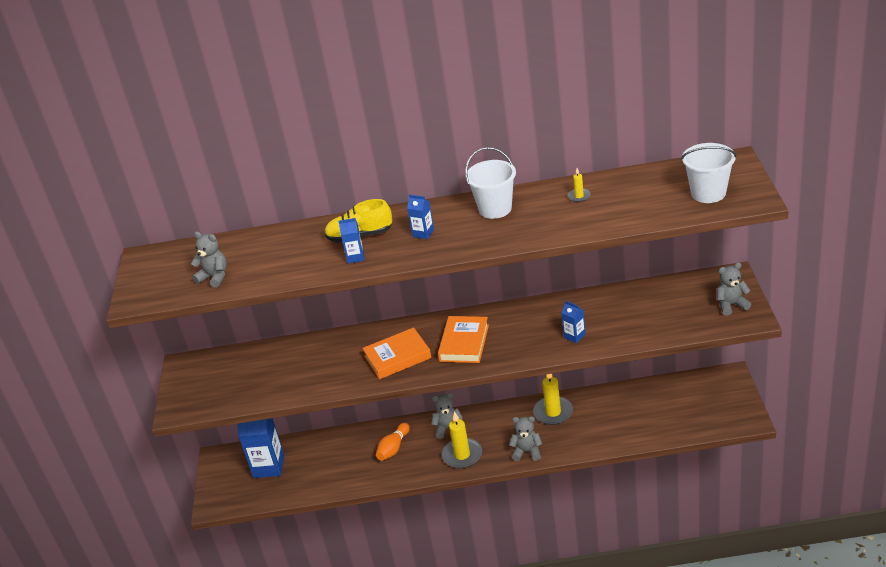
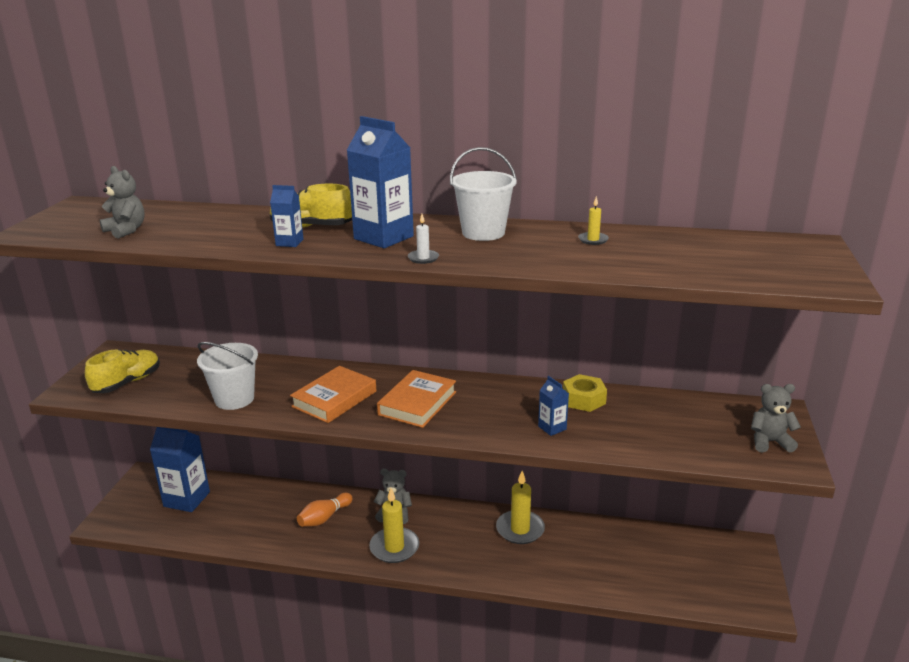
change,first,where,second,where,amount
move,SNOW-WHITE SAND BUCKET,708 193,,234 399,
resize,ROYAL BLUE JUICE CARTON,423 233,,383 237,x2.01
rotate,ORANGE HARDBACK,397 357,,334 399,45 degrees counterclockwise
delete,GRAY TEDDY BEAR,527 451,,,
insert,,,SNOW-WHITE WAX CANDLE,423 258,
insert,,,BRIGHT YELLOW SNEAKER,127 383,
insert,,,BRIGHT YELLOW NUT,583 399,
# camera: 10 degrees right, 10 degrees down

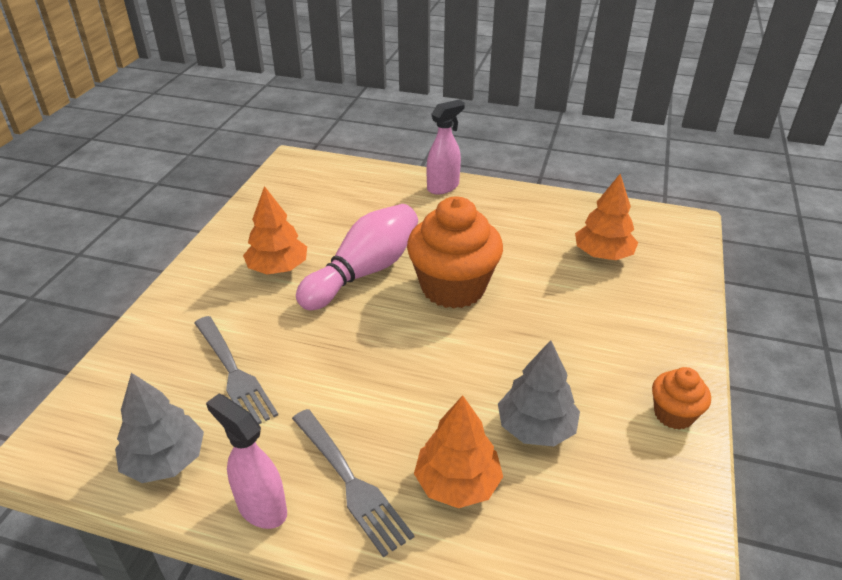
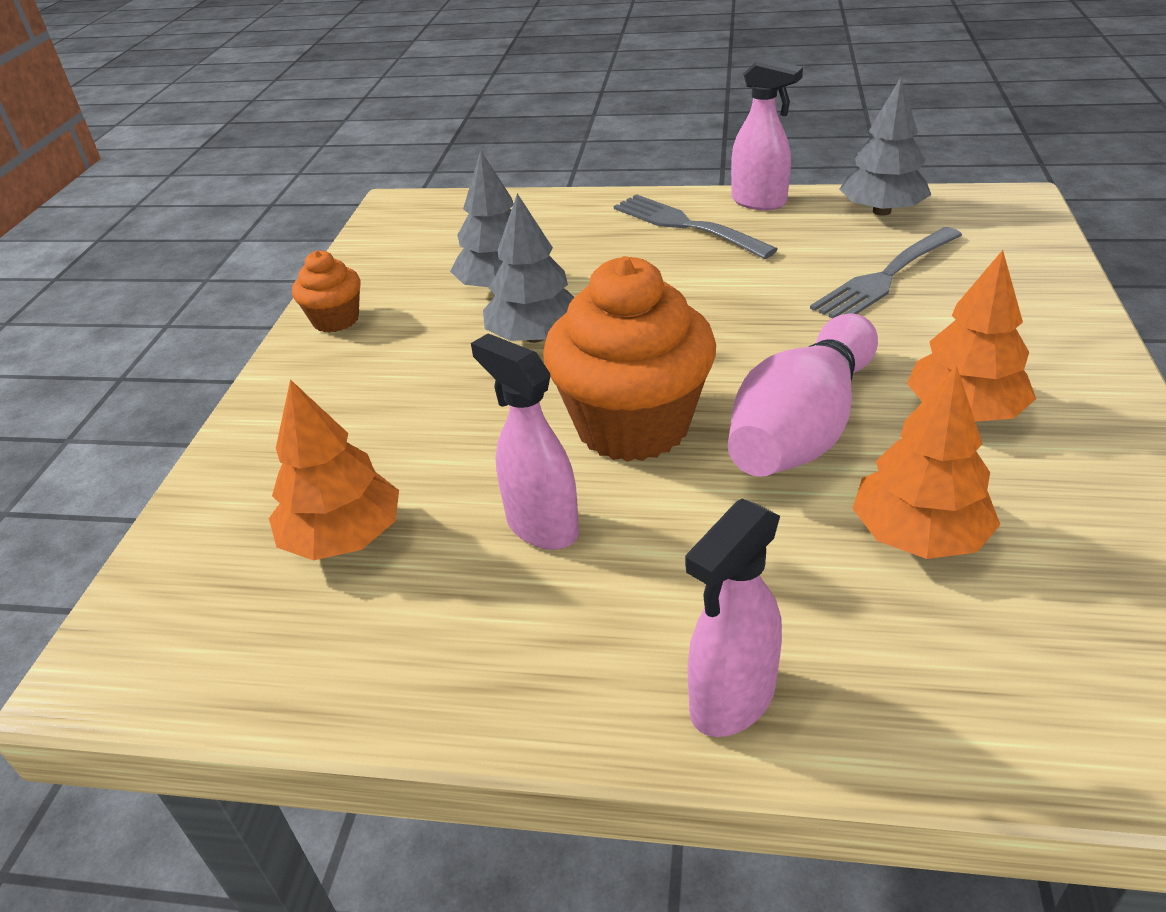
change,first,where,second,where,amount
rotate,GRAY TABLE FORK,233 373,,885 277,90 degrees counterclockwise
move,ORANGE FIR TREE,457 483,,918 535,
insert,,,GRAY FIR TREE,535 336,
insert,,,PINK SPRAYER,541 526,
# camera: 175 degrees right, 0 degrees up

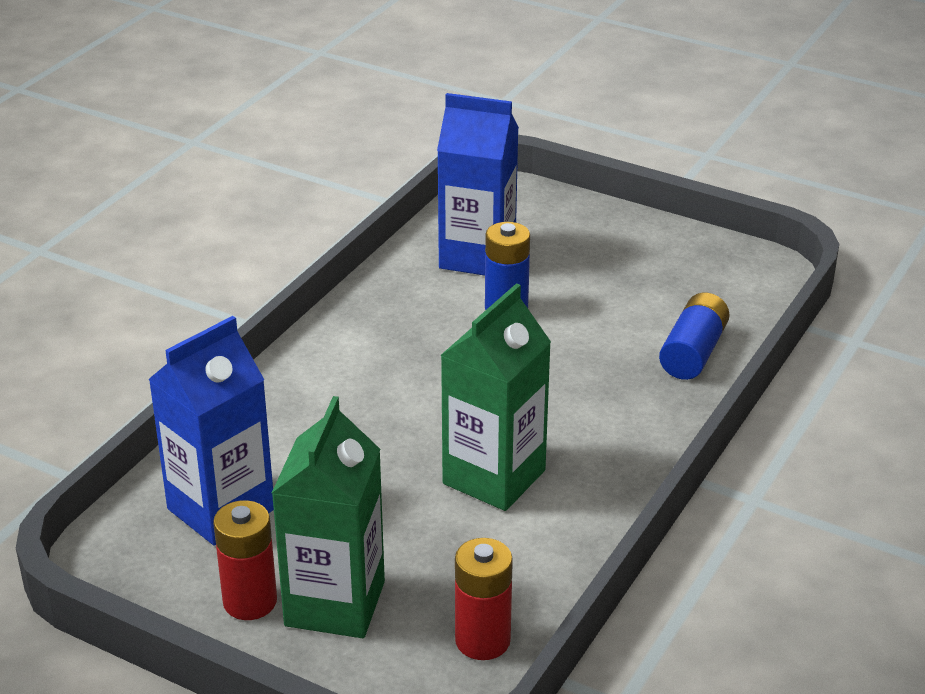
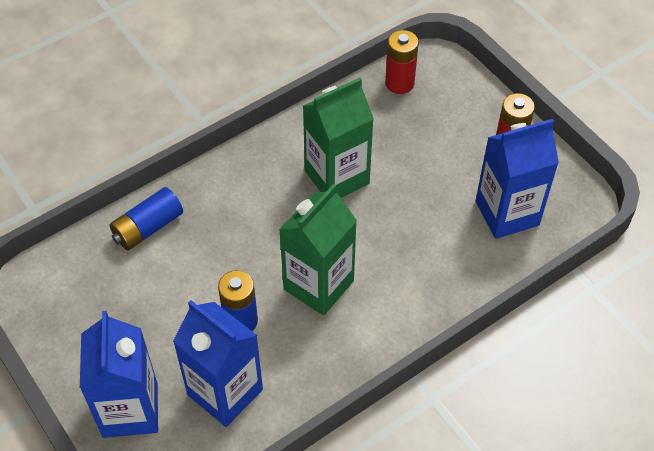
change,first,where,second,where,amount
move,GREEN JUICE CARTON,335 604,,318 285,
insert,,,ROYAL BLUE JUICE CARTON,130 410,
# camera: 155 degrees left, 20 degrees up

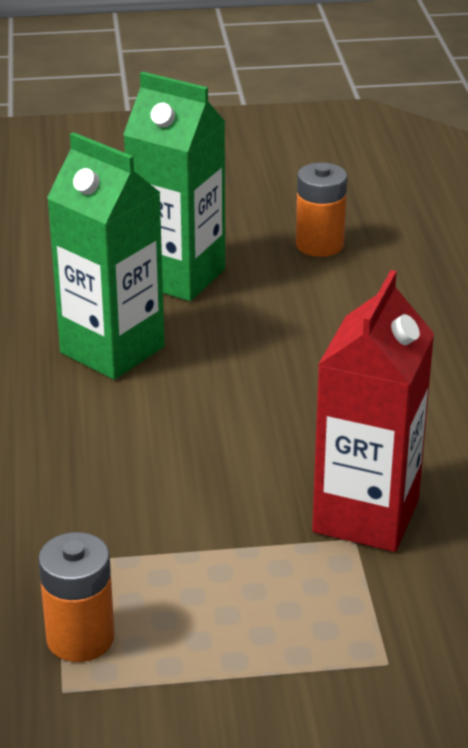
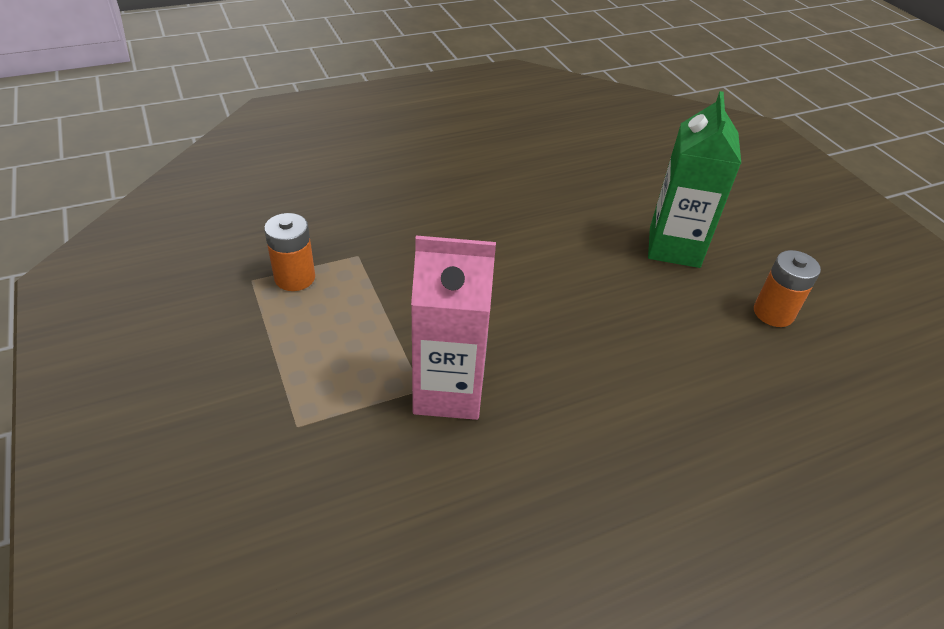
change,first,where,second,where,amount
delete,GREEN JUICE CARTON,112 350,,,
recolor,CRIMSON JUICE CARTON,366 516,PINK JUICE CARTON,448 391,
# camera: 70 degrees right, 10 degrees up

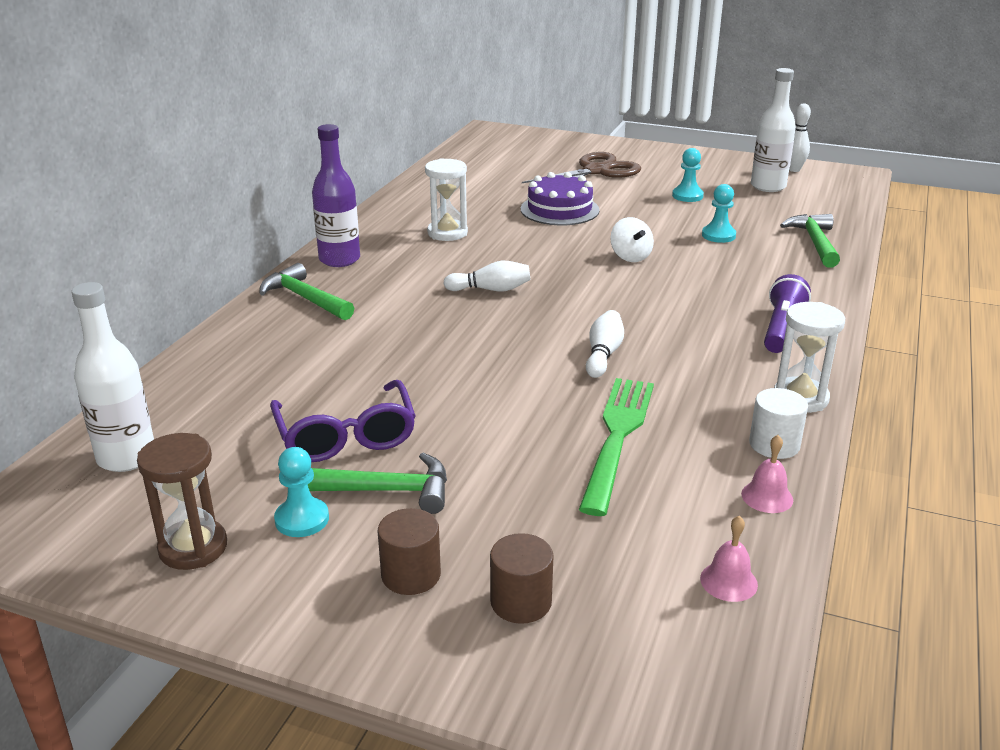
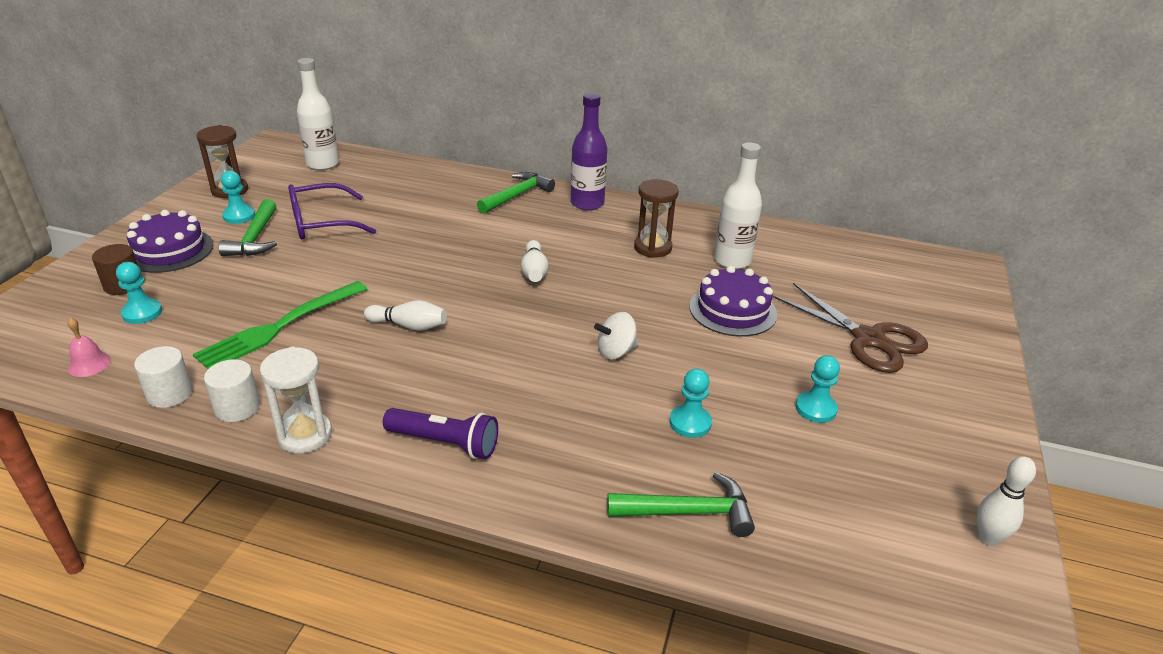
change,first,where,second,where,amount
move,SNOW-WHITE DRINK BOTTLE,768 186,,732 261,
recolor,SNOW-WHITE SAND TIMER,447 233,RUSSET SAND TIMER,652 248,
rotate,GREEN TABLE FORK,617 437,,280 327,120 degrees clockwise
replace,PINK HAND BELL,767 497,SNOW-WHITE SOLID CYLINDER,170 394,
replace,RUSSET SOLID CYLINDER,411 575,ROYAL PURPLE LAYER CAKE,169 250,
insert,,,TURQUOISE GAME PAWN,142 313,
# camera: 85 degrees right, 5 degrees up

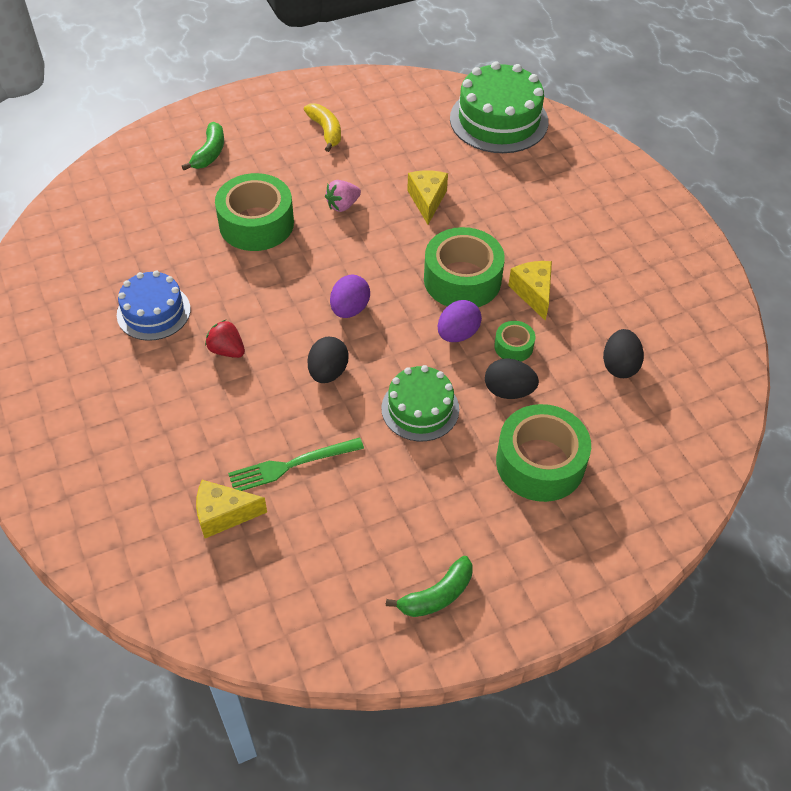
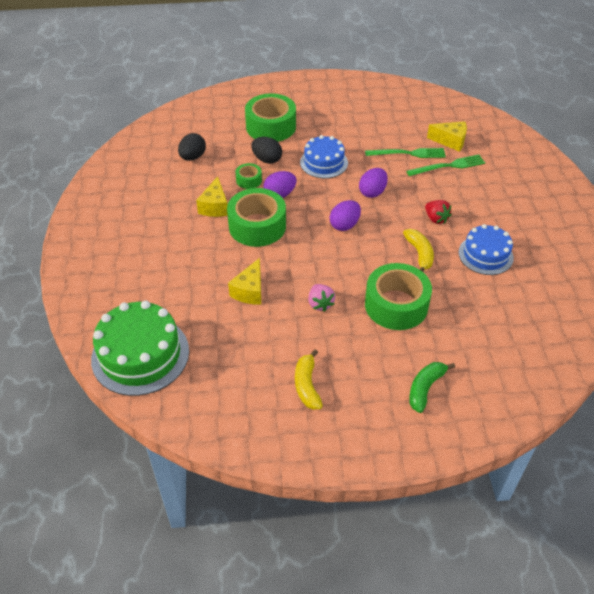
change,first,where,second,where,amount
rotate,PINK BERRY,342 205,,320 304,90 degrees clockwise
recolor,BLACK EGG SHAPE,328 372,ROYAL PURPLE EGG SHAPE,372 192,
recolor,GREEN LAYER CAKE,420 408,ROYAL BLUE LAYER CAKE,324 162,
delete,GREEN BANANA,437 595,,,
insert,,,GREEN TABLE FORK,448 166,
insert,,,BRIGHT YELLOW BANANA,419 254,
# camera: 160 degrees left, 5 degrees down

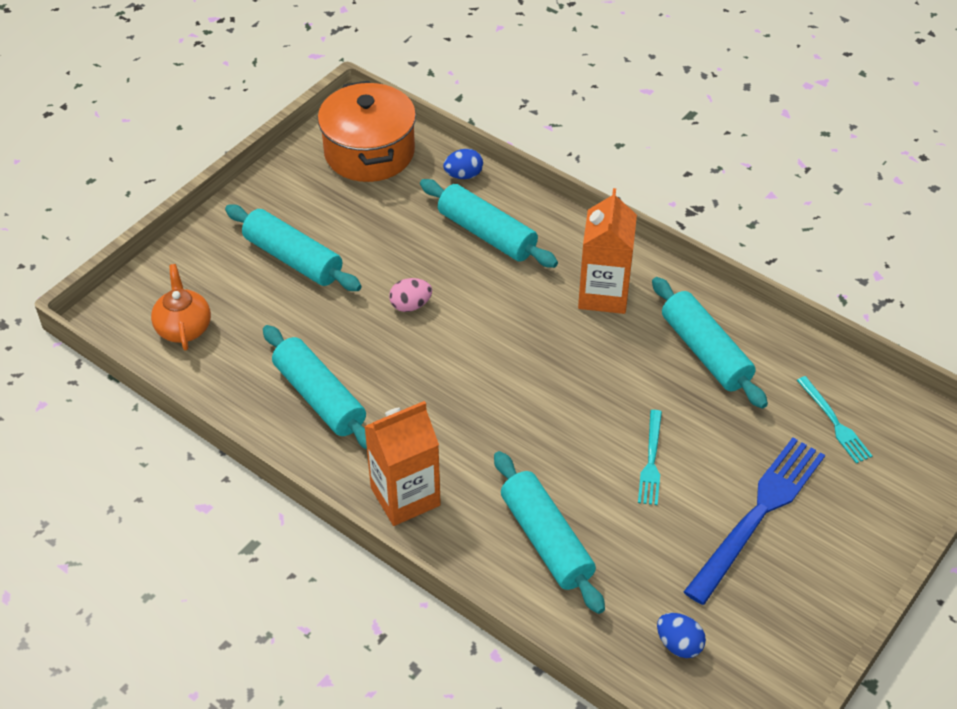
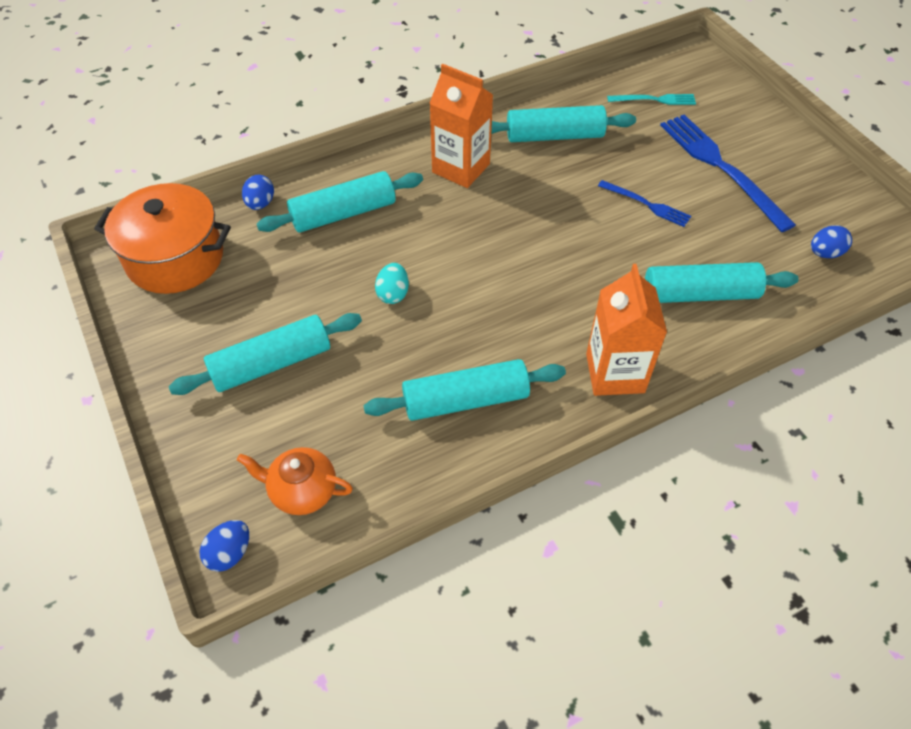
change,first,where,second,where,amount
recolor,PINK EGG SHAPE,410 305,TURQUOISE EGG SHAPE,393 294,
recolor,TURQUOISE TABLE FORK,651 461,ROYAL BLUE TABLE FORK,646 204,
insert,,,ROYAL BLUE EGG SHAPE,230 553,
# camera: 65 degrees left, 5 degrees up

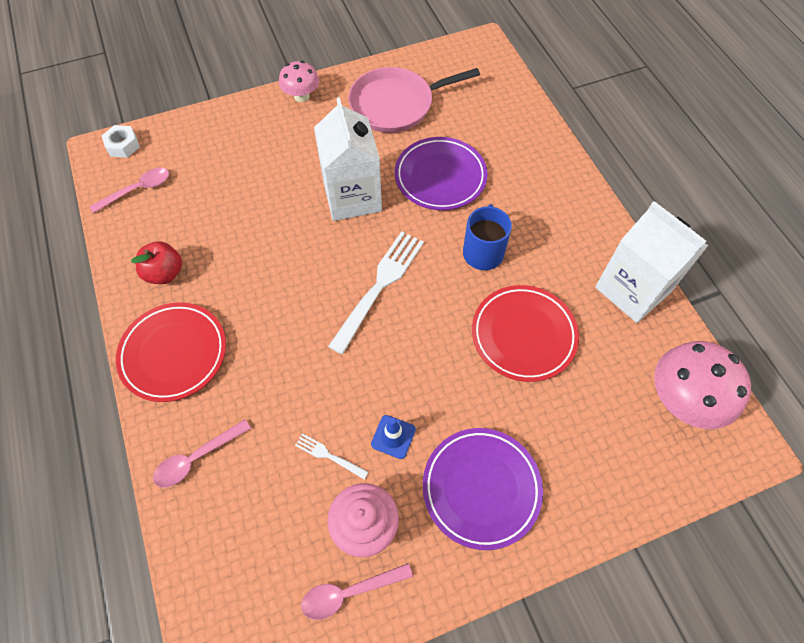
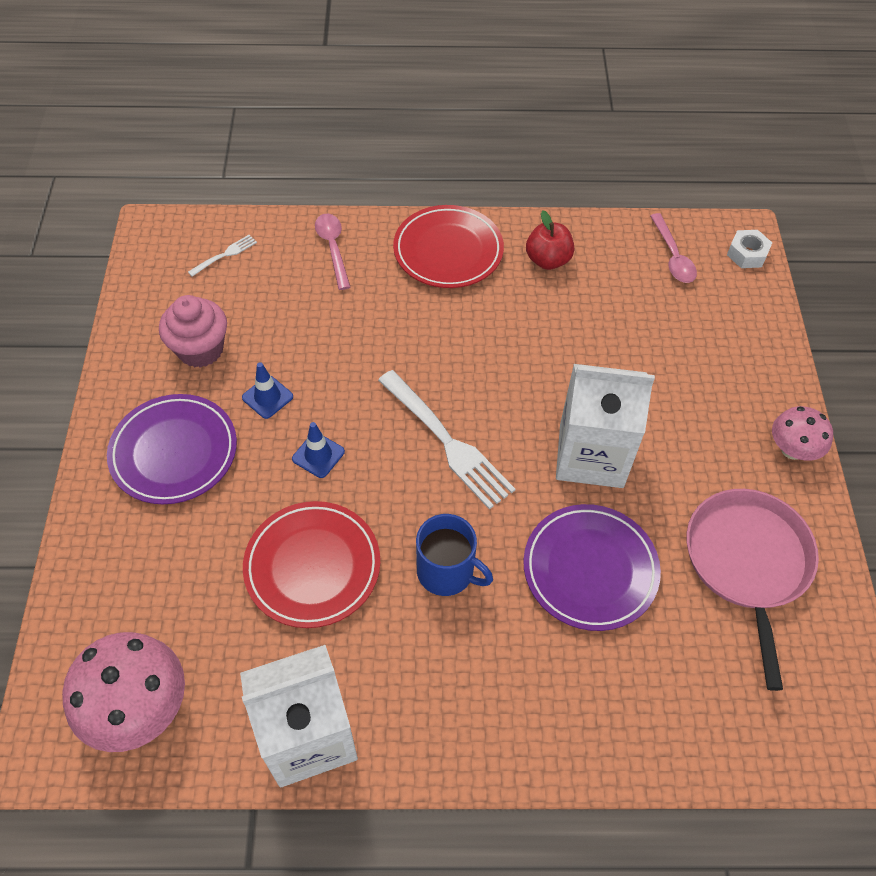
change,first,where,second,where,amount
move,SNOW-WHITE TABLE FORK,328 455,,225 255,
delete,PINK TABLESPOON,349 592,,,
insert,,,ROYAL BLUE TRAFFIC CONE,318 455,
# camera: 110 degrees right, 5 degrees down

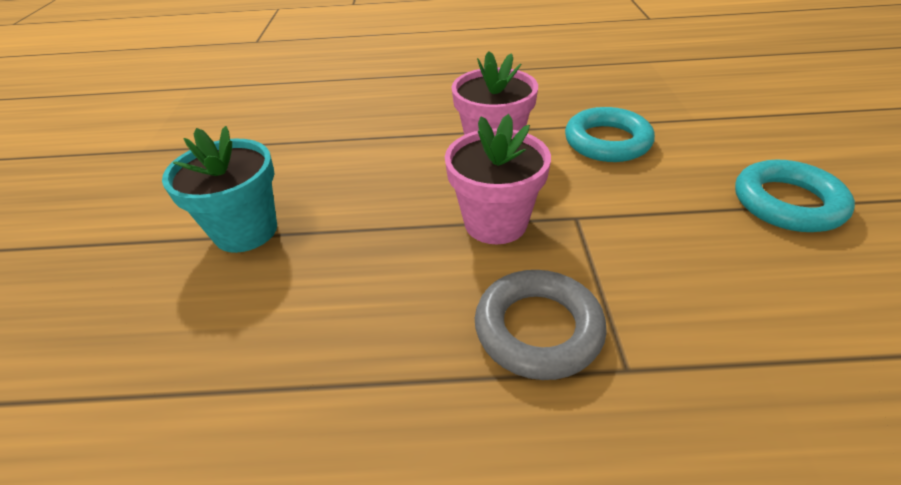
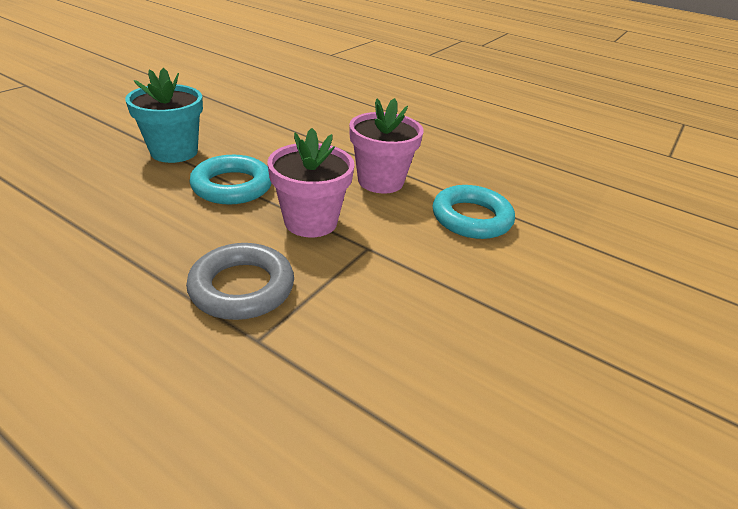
change,first,where,second,where,amount
move,TURQUOISE RING,787 203,,232 186,
# camera: 30 degrees right, 5 degrees down

